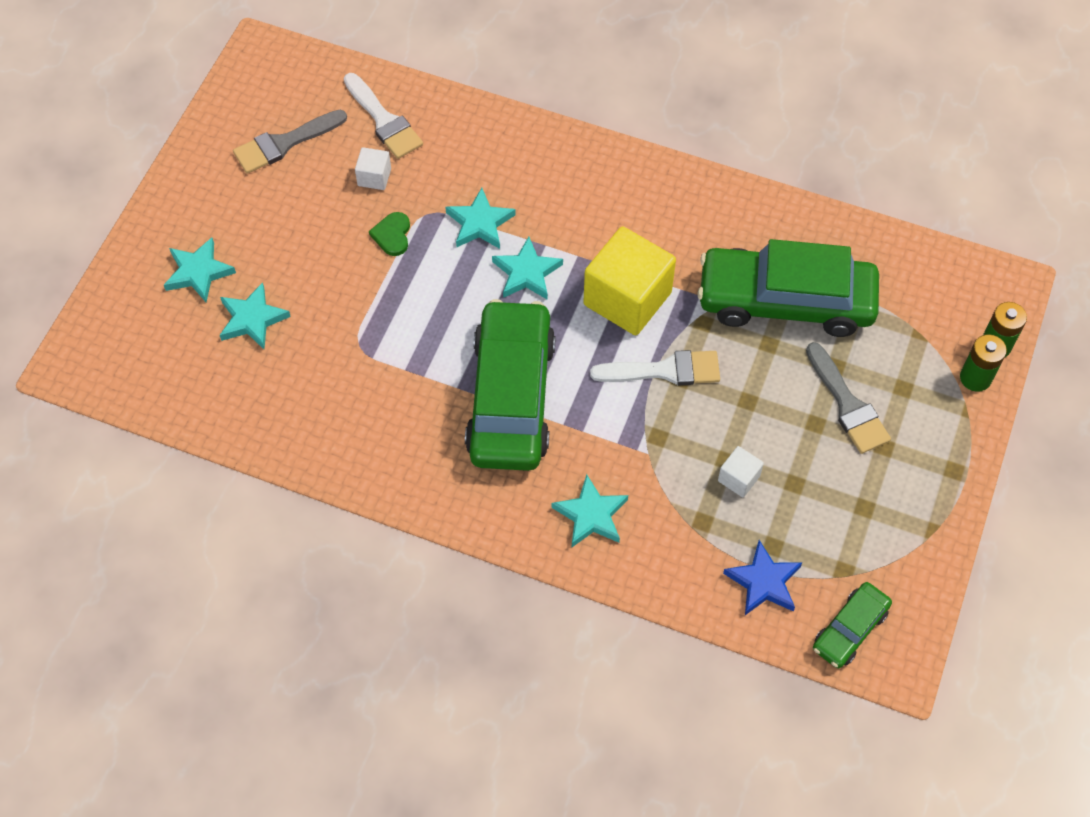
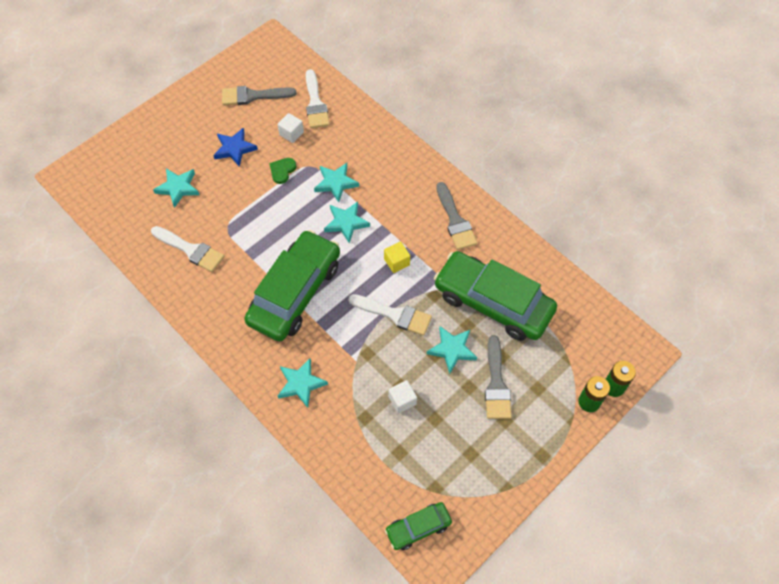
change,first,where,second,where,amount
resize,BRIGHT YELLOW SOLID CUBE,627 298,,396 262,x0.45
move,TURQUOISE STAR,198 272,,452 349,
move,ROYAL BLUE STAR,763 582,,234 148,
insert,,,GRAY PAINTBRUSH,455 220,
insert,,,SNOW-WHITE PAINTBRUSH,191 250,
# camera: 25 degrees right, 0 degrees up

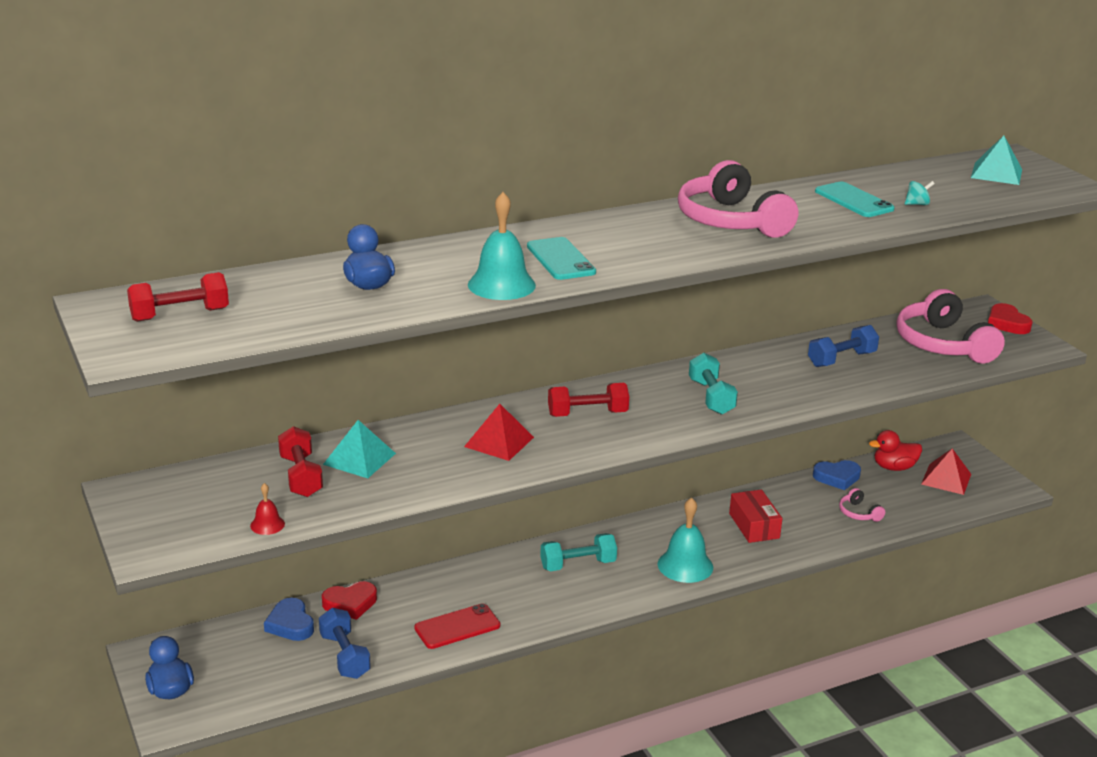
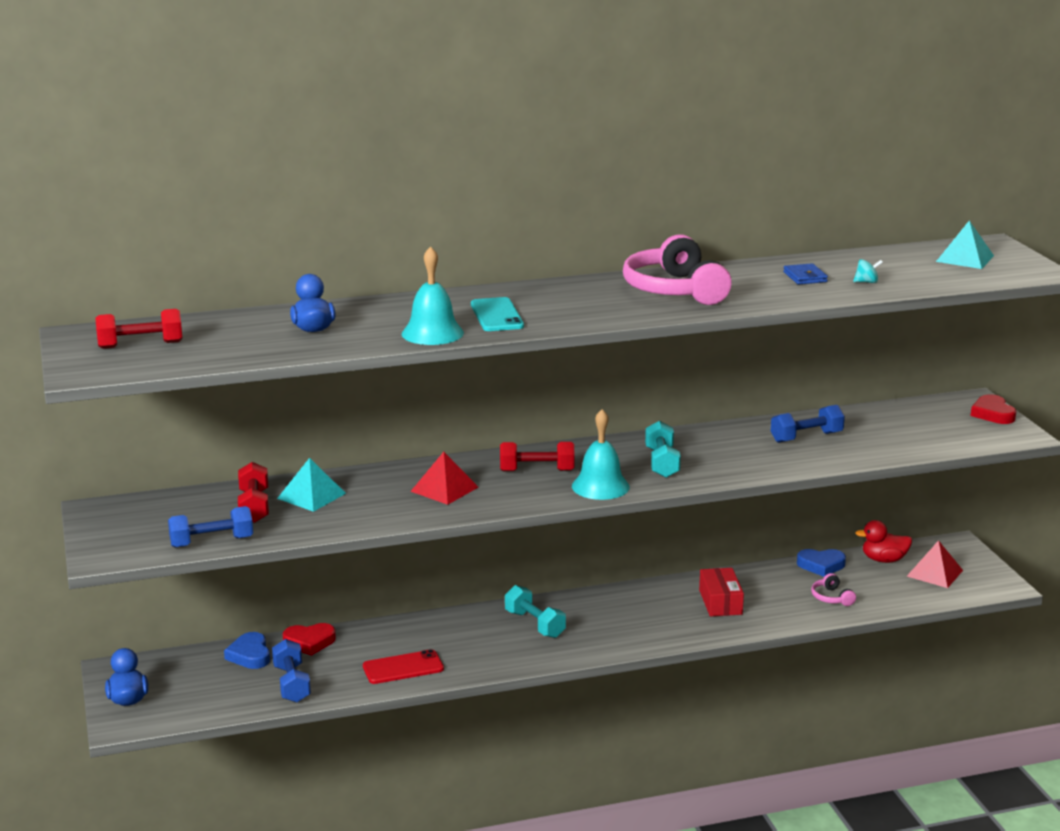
change,first,where,second,where,amount
replace,TURQUOISE SMARTPHONE,853 200,ROYAL BLUE BILLFOLD,805 277,
delete,PINK OVER-EAR HEADPHONES,942 344,,,
replace,CRIMSON HAND BELL,267 525,ROYAL BLUE HAND WEIGHT,212 542,
move,TURQUOISE HAND BELL,685 565,,600 486,
rotate,TURQUOISE HAND WEIGHT,578 565,,534 624,60 degrees clockwise
# camera: 10 degrees right, 5 degrees down

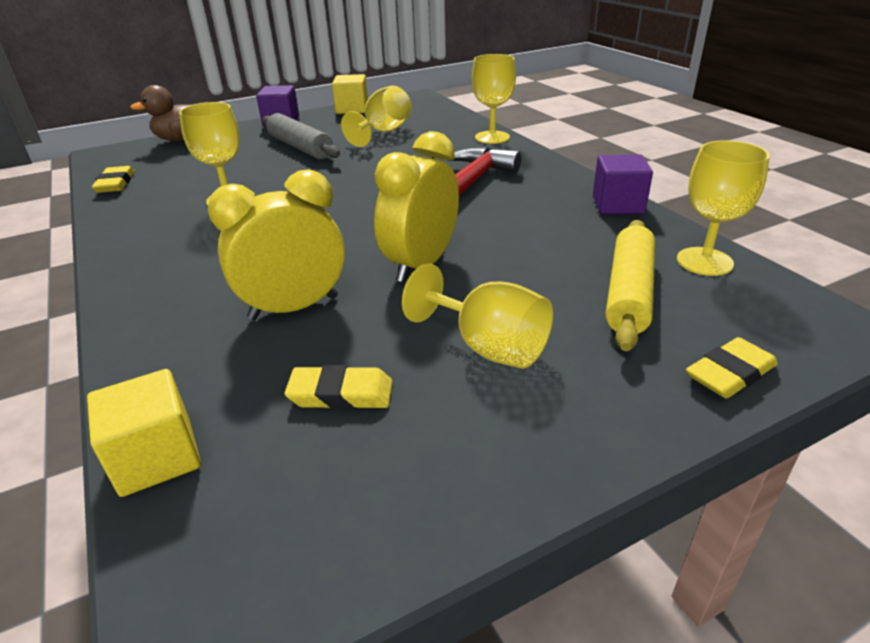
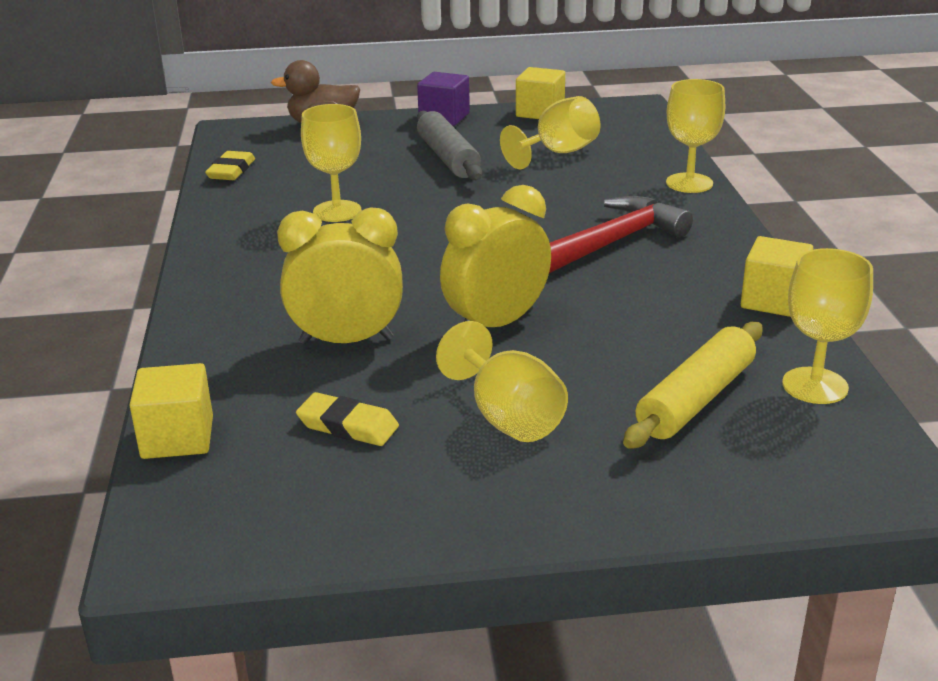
change,first,where,second,where,amount
recolor,ROYAL PURPLE SOLID CUBE,618 205,BRIGHT YELLOW SOLID CUBE,773 301,
delete,BRIGHT YELLOW GUM ERASER,730 373,,,
# camera: 20 degrees right, 5 degrees down

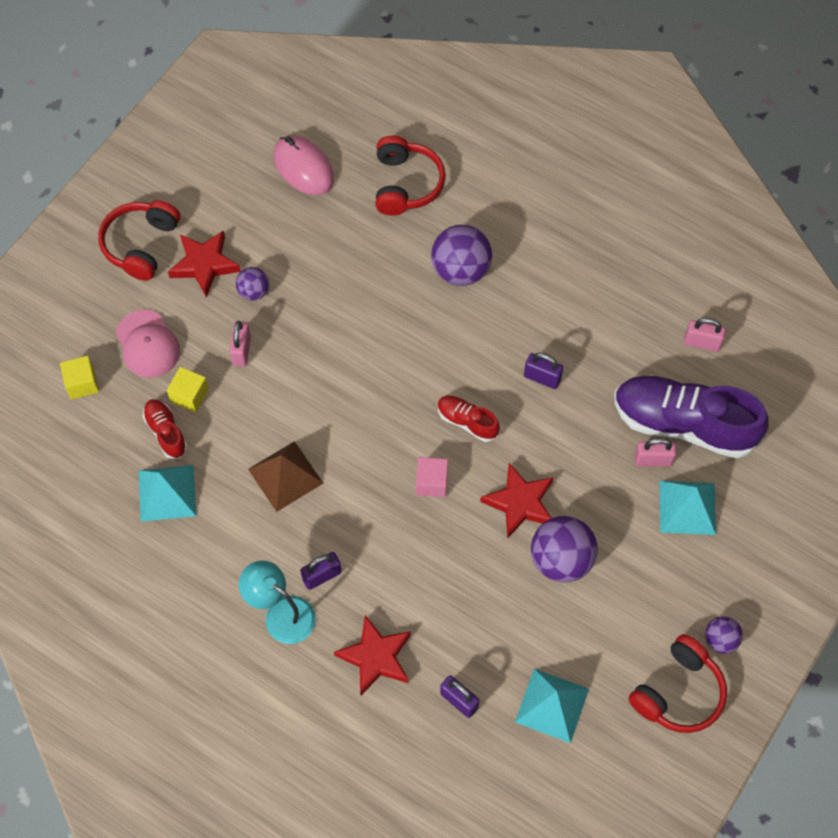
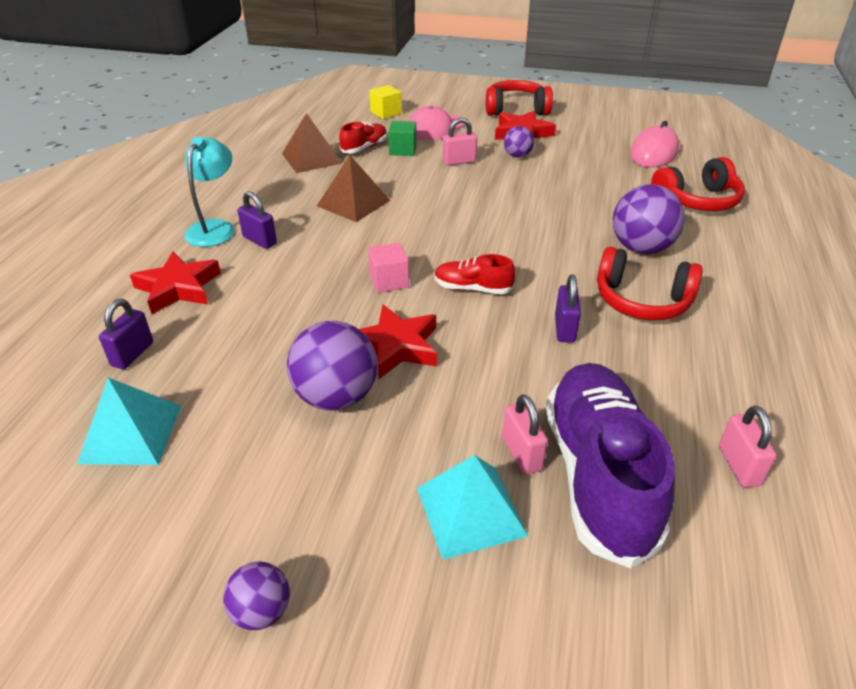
change,first,where,second,where,amount
recolor,BRIGHT YELLOW SOLID CUBE,190 396,GREEN SOLID CUBE,403 150,
rotate,CRIMSON SNEAKER,467 422,,472 288,90 degrees counterclockwise
recolor,TURQUOISE PYRAMID,167 493,RUSSET PYRAMID,311 158,
move,CRIMSON OVER-EAR HEADPHONES,678 692,,642 301,
# camera: 70 degrees right, 25 degrees down

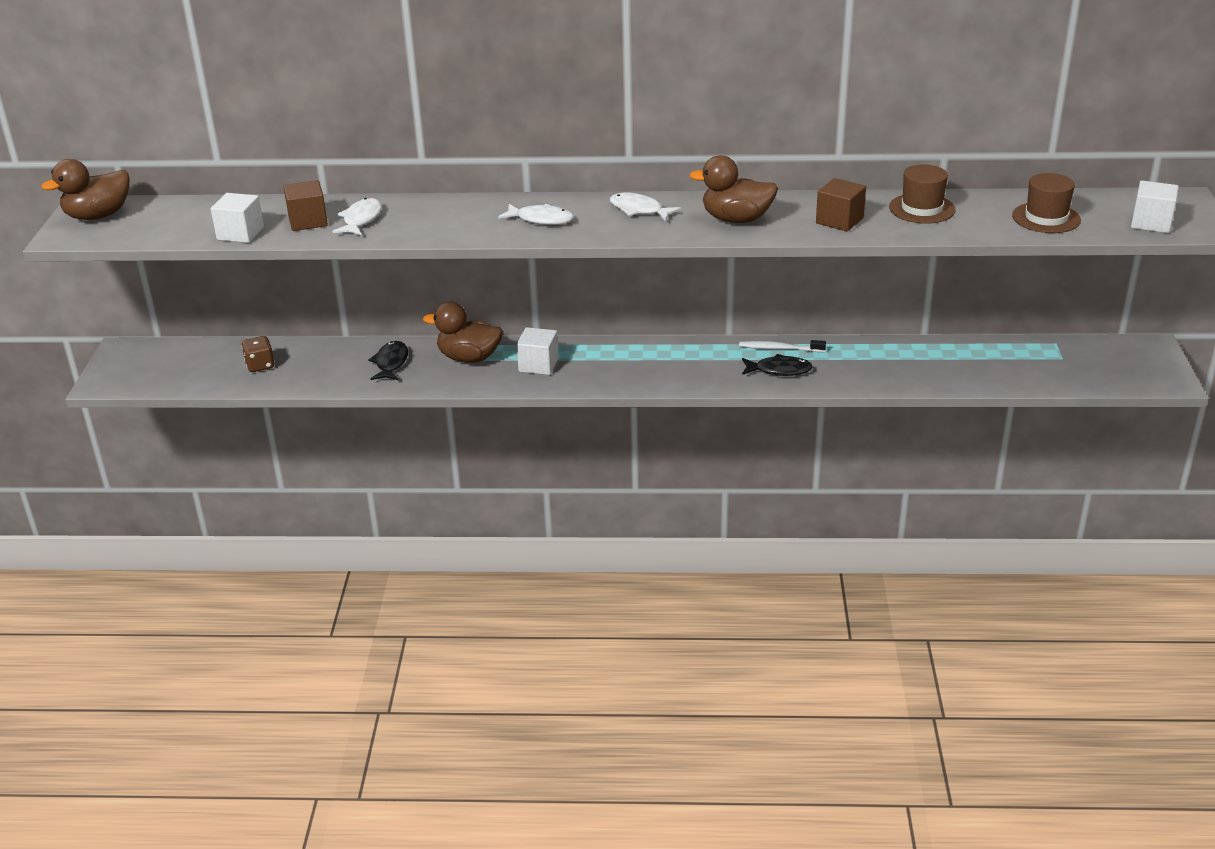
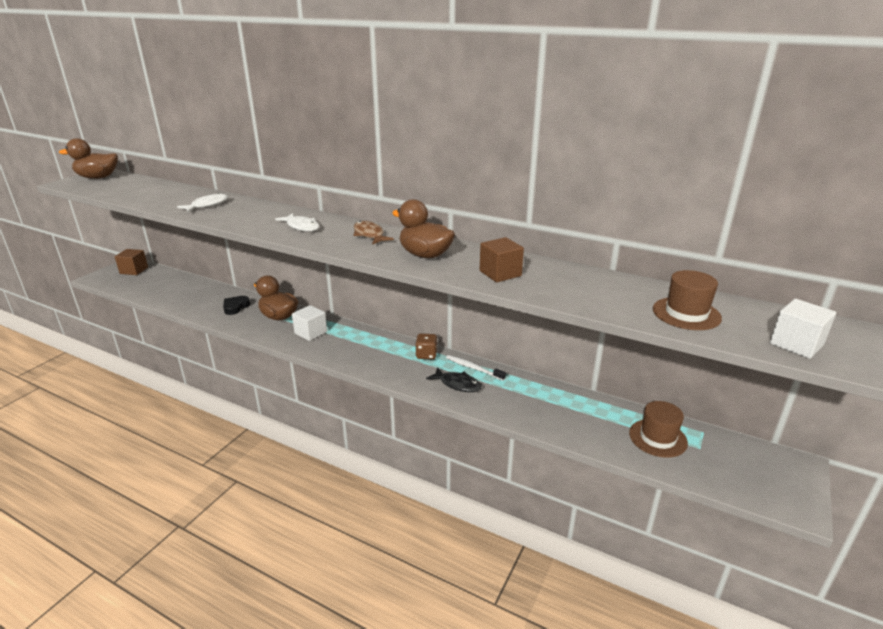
change,first,where,second,where,amount
move,RUSSET HAT,922 209,,657 438,
move,RUSSET SOLID CUBE,308 221,,134 270,
delete,SNOW-WHITE SOLID CUBE,240 233,,,
recolor,SNOW-WHITE FISH FIGURE,639 210,RUSSET FISH FIGURE,369 235,
move,RUSSET DIE,260 365,,426 355,
replace,BLACK FISH FIGURE,391 363,BLACK LOVE HEART,235 307,
# camera: 25 degrees right, 5 degrees down

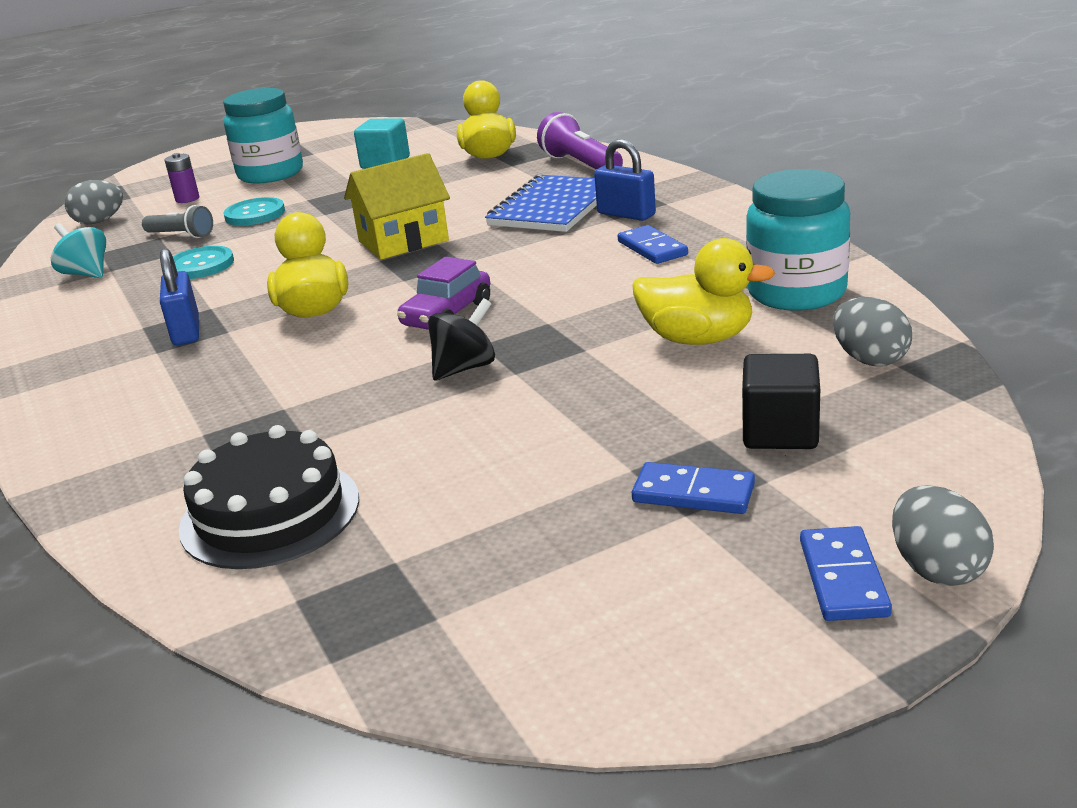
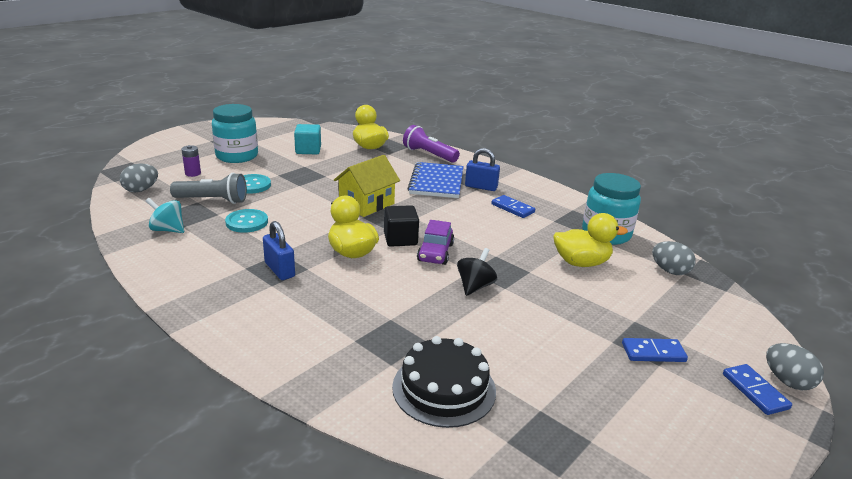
change,first,where,second,where,amount
resize,GRAY FLASHLIGHT,181 235,,213 200,x1.52
move,BLACK SOLID CUBE,780 432,,400 239,
# camera: 25 degrees left, 0 degrees up

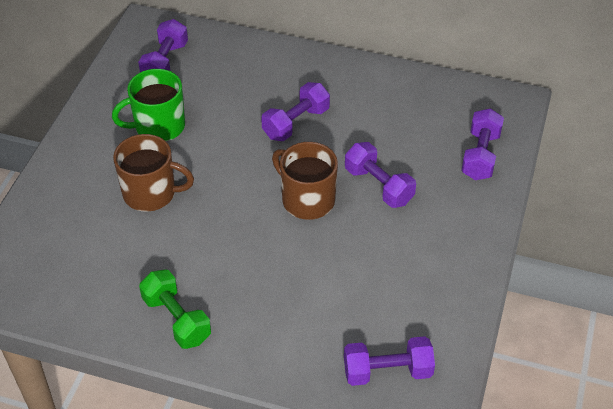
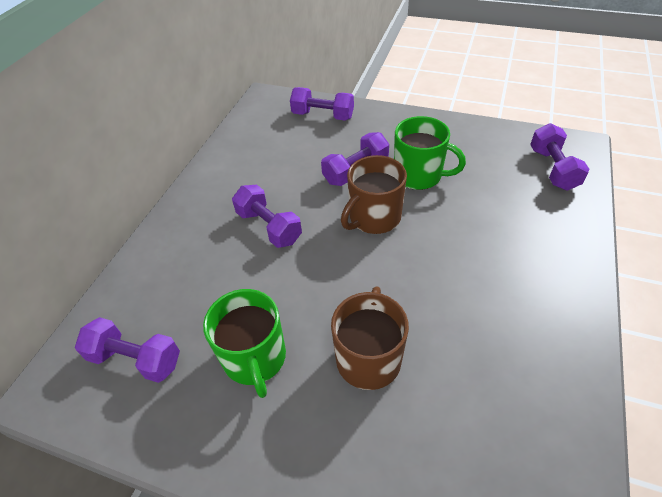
change,first,where,second,where,amount
delete,GREEN HAND WEIGHT,176 319,,,
insert,,,GREEN TEA MUG,419 175,
# camera: 85 degrees left, 0 degrees up

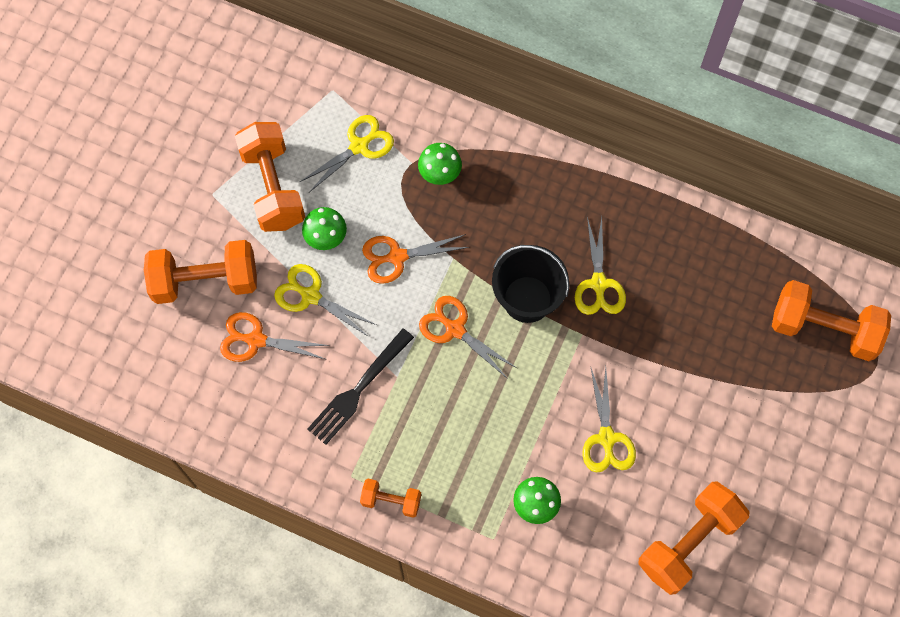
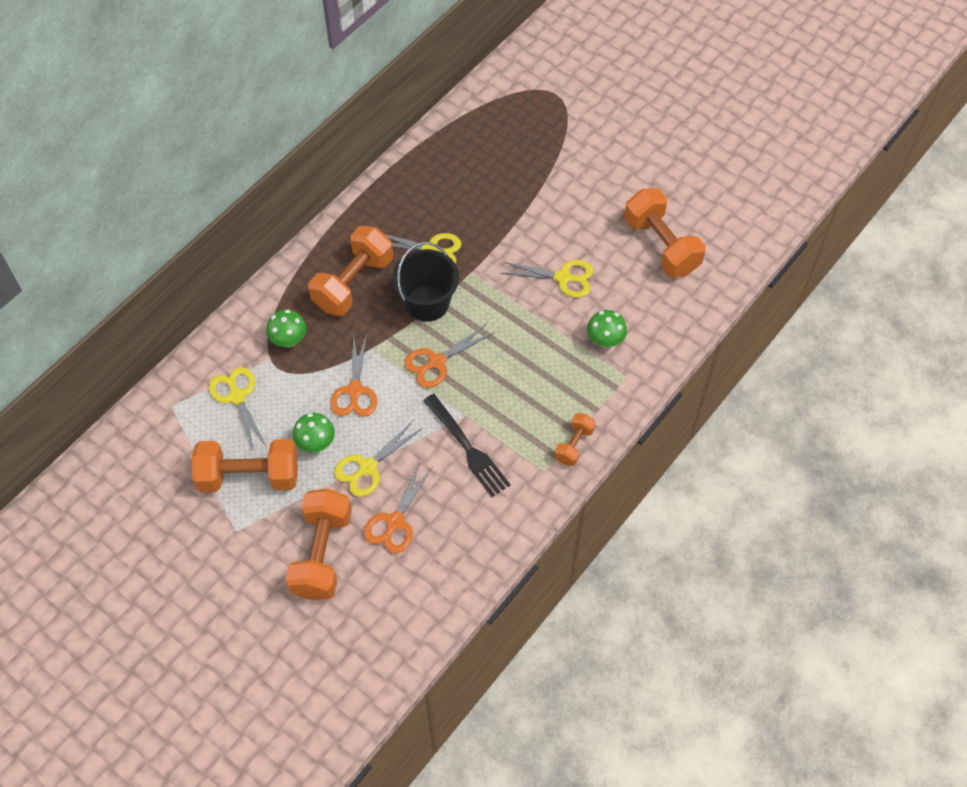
change,first,where,second,where,amount
move,ORANGE HAND WEIGHT,824 329,,353 283,
# camera: 75 degrees left, 10 degrees down

